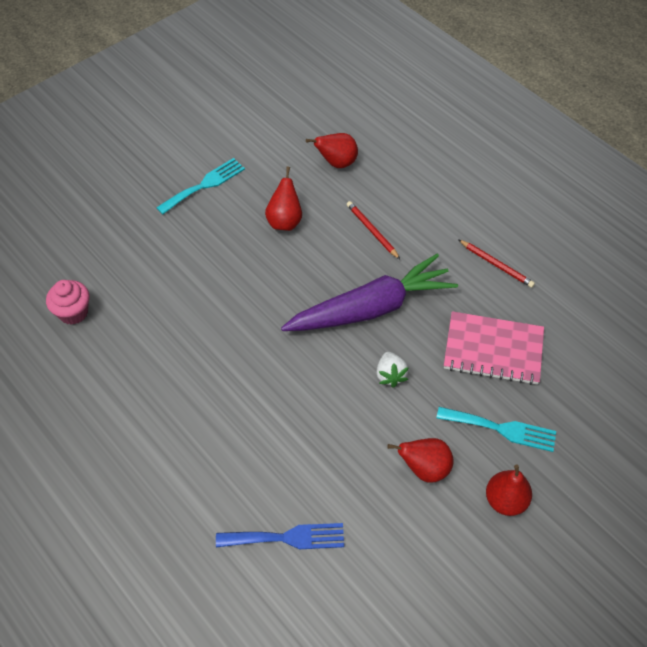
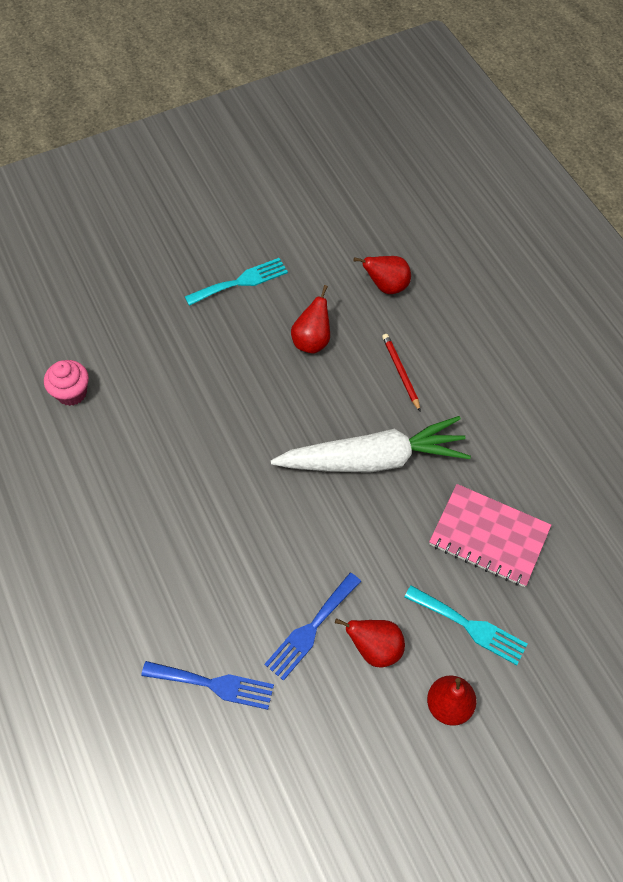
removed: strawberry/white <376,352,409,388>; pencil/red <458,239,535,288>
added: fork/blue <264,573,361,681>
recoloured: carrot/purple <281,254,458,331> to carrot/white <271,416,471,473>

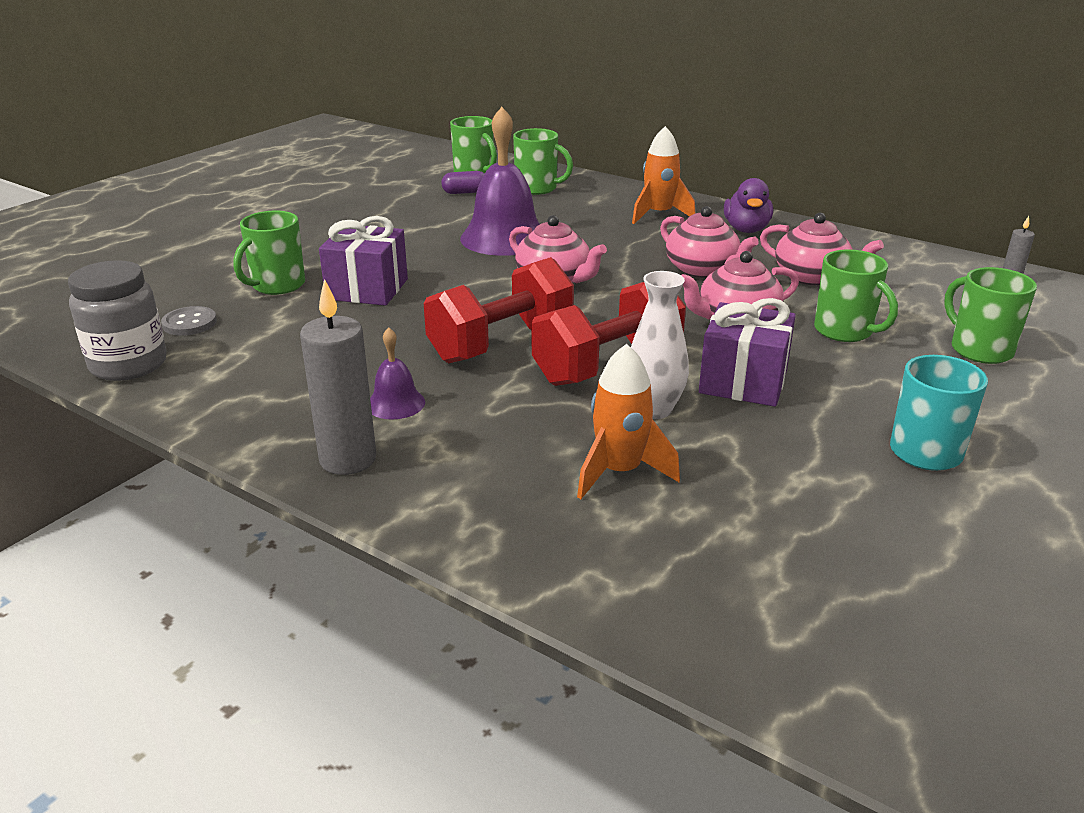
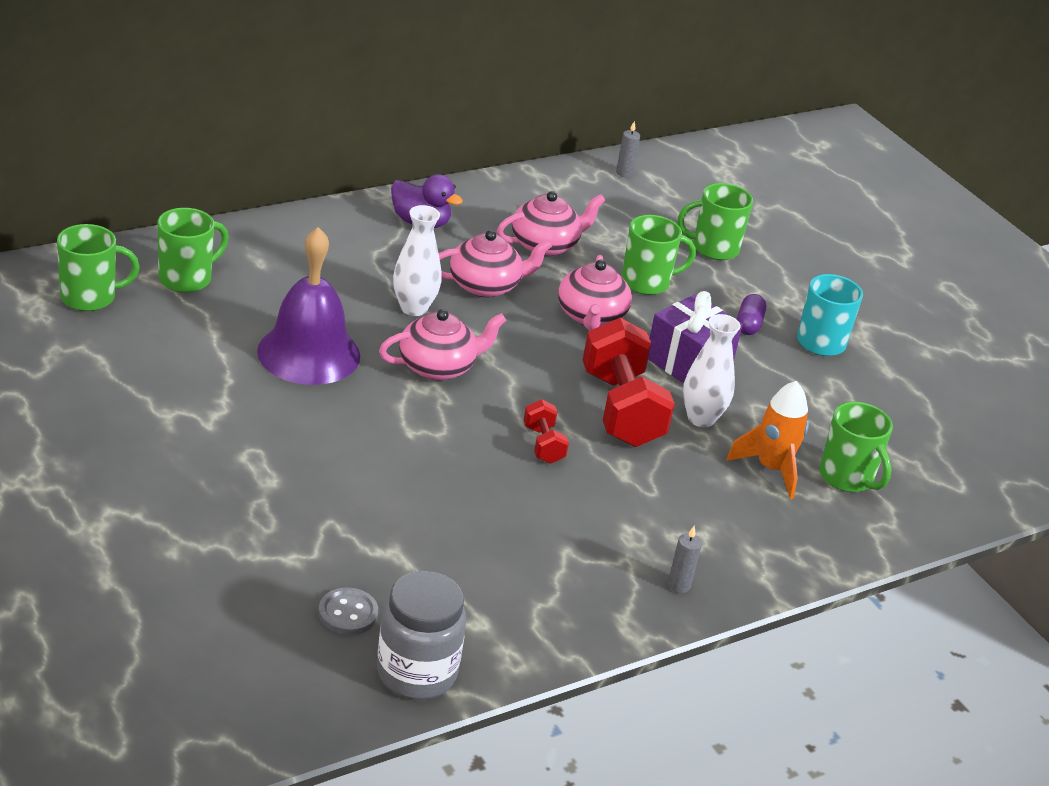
removed: gift/purple <319,216,408,306>; bell/purple <370,327,425,419>; rocket/orange <632,126,695,224>
added: vase/white <393,205,442,316>
moved: capsule/purple <441,171,484,194> to <737,294,766,335>; mug/green <234,211,305,295> to <819,402,893,492>
resized: dumbbell/red <424,257,574,363> = <524,399,569,464> x0.48; candle/grey <300,279,376,475> = <668,526,702,593> x0.48

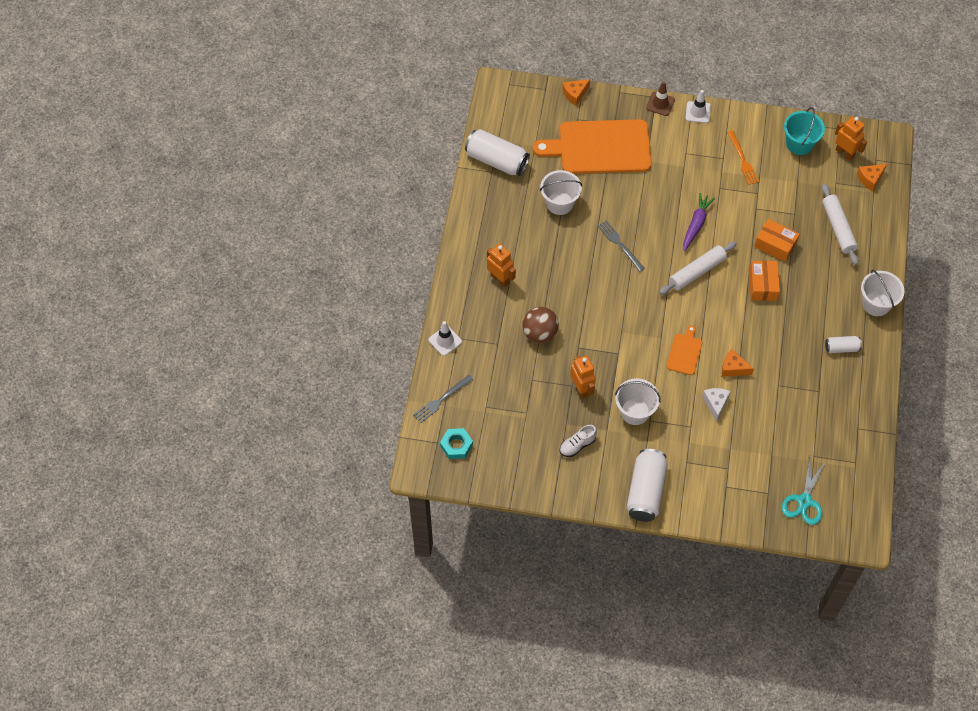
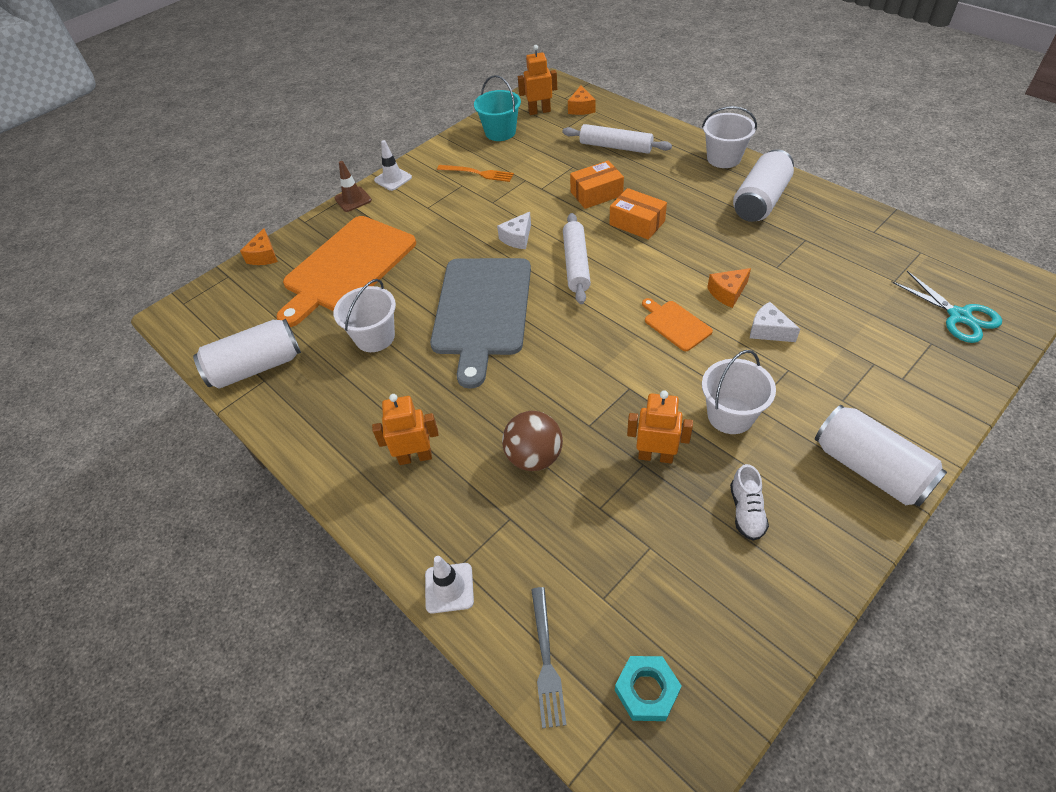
replaced: fork/grey <598,220,645,272> to cutting board/grey <430,258,531,389>; carrot/purple <683,193,715,252> to cheese/white <497,212,531,249>
resized: can/white <825,336,862,353> = <733,149,794,222> x1.94

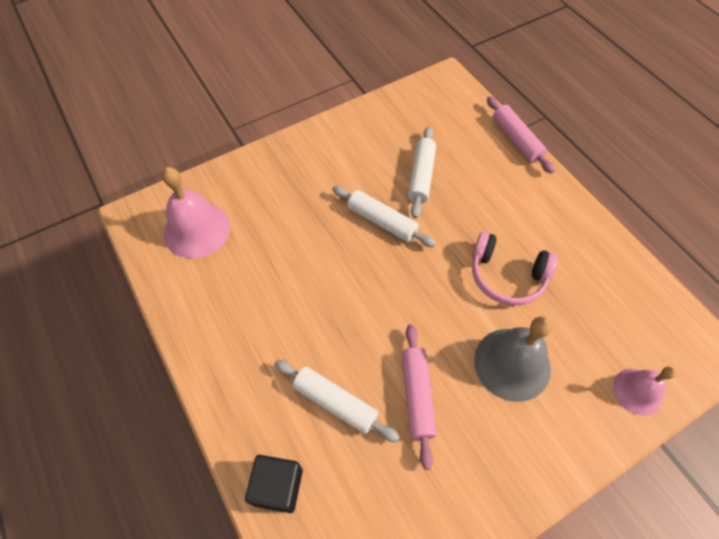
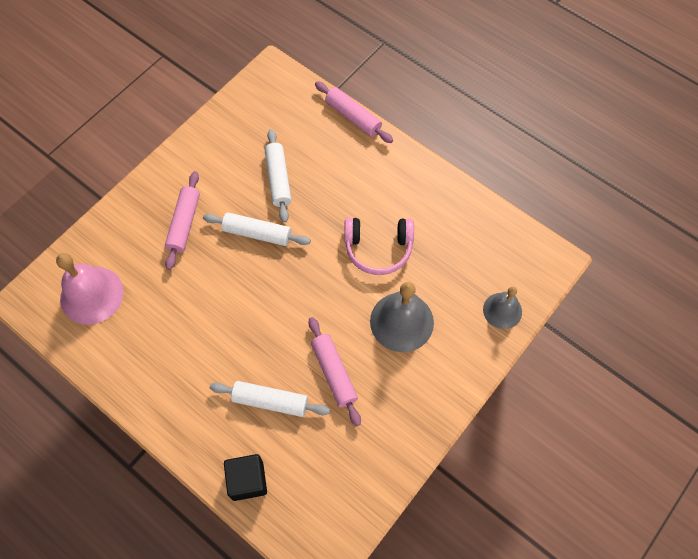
added: rolling pin/pink <165,171,200,270>
recoloured: bell/pink <613,367,676,416> to bell/grey <483,287,522,329>

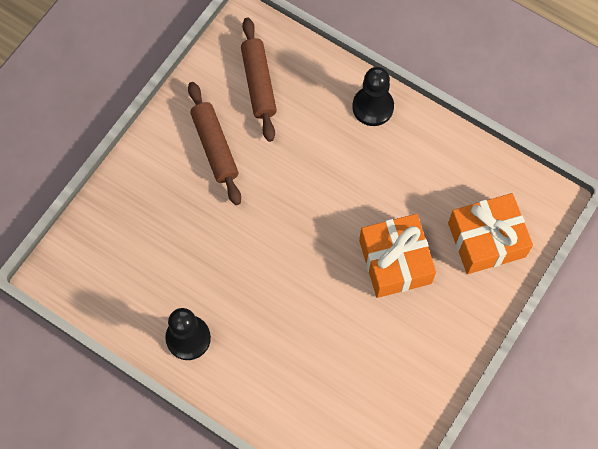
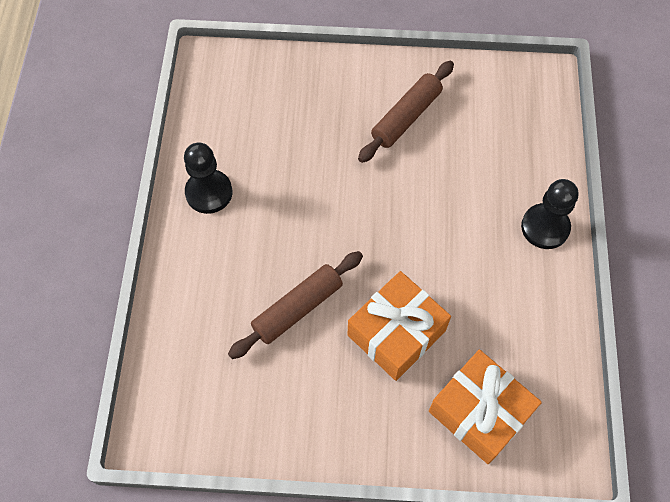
moved: rolling pin/brown <241,18,277,142> to <228,251,363,359>

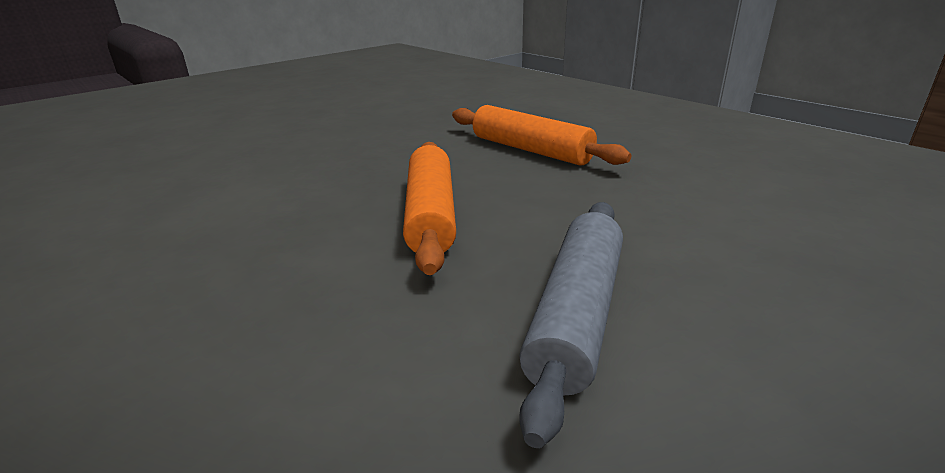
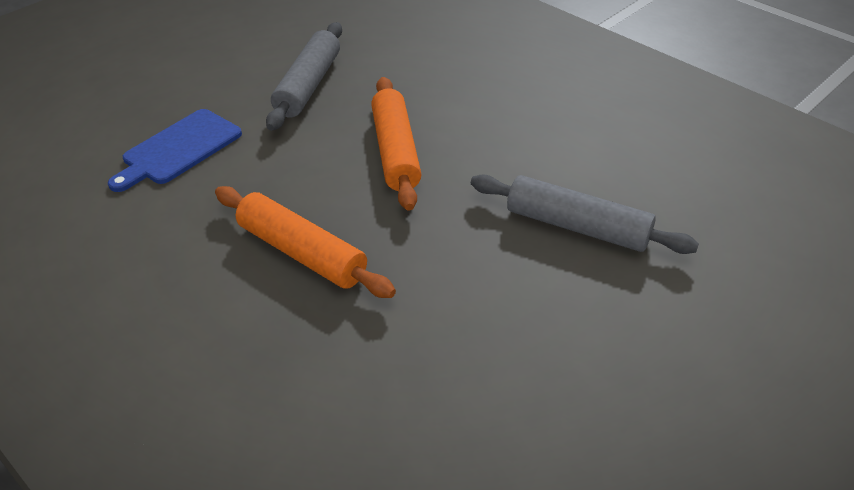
added: cutting board/blue <108,109,242,192>; rolling pin/grey <471,174,699,254>

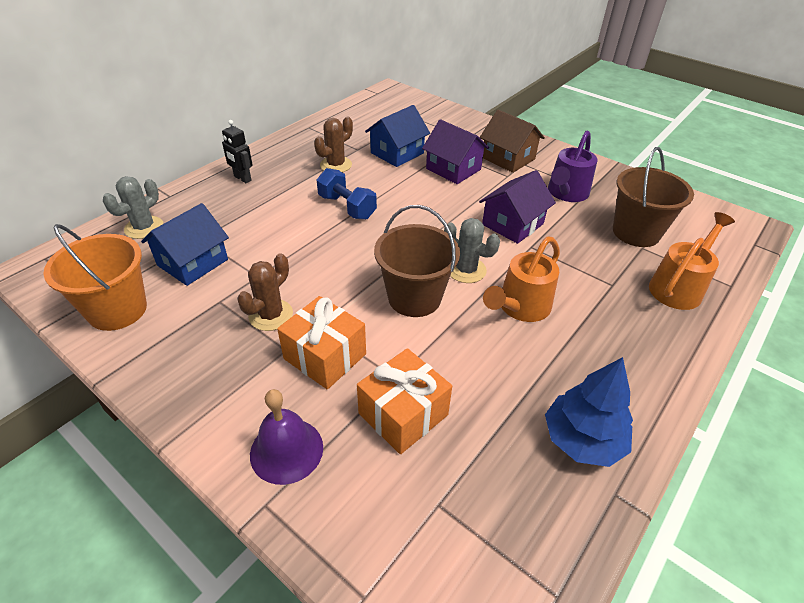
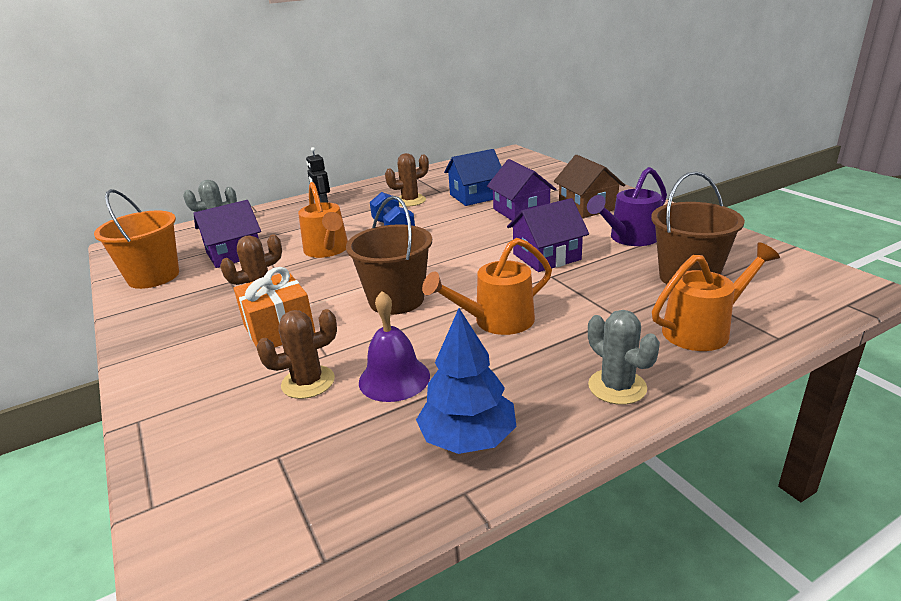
added: watering can/orange <298,182,348,258>
moved: bell/purple <250,389,323,485> to <359,291,430,402>; cactus/grey <444,218,500,283> to <588,310,660,405>
replaced: gift/orange <357,348,452,454> to cactus/brown <256,309,337,399>
recoloured: house/blue <141,203,229,286> to house/purple <194,200,261,268>

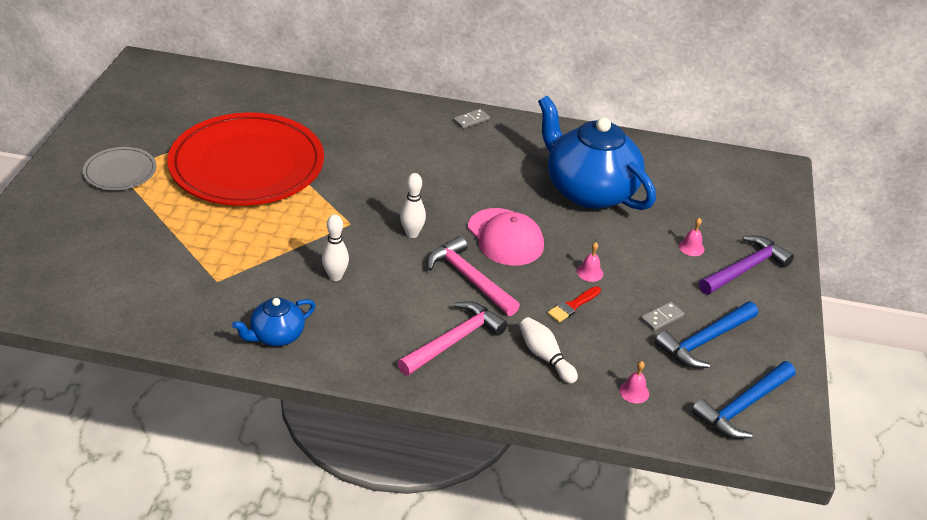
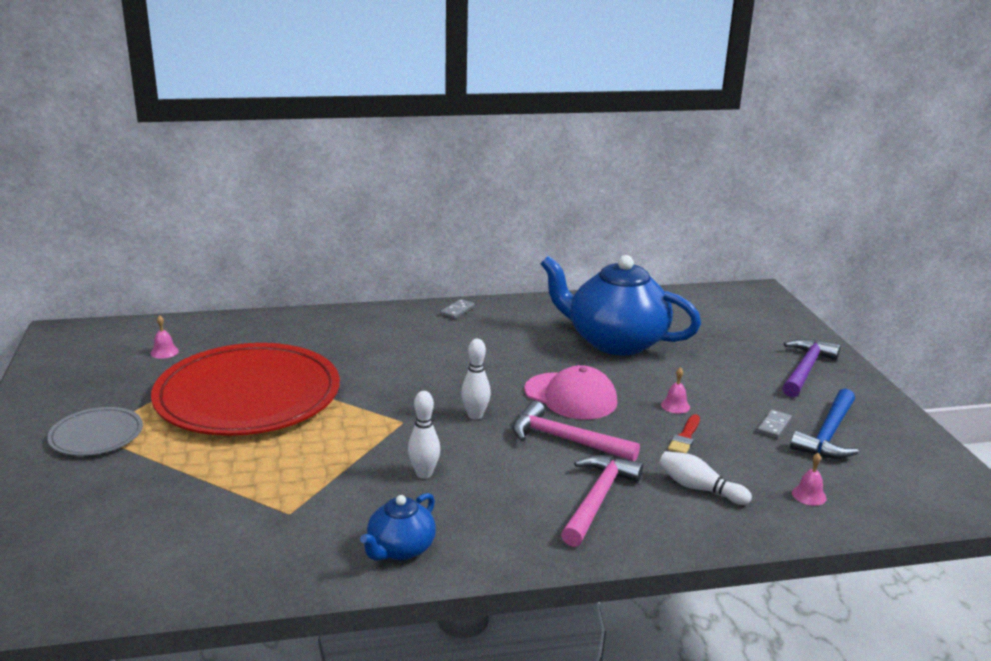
removed: hammer/blue <691,361,796,439>
moved: bell/pink <679,218,704,256> to <151,315,179,359>

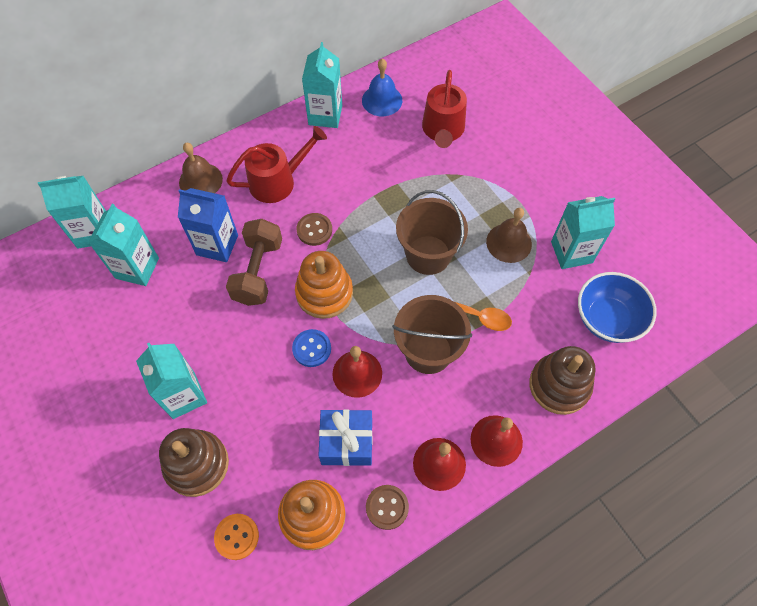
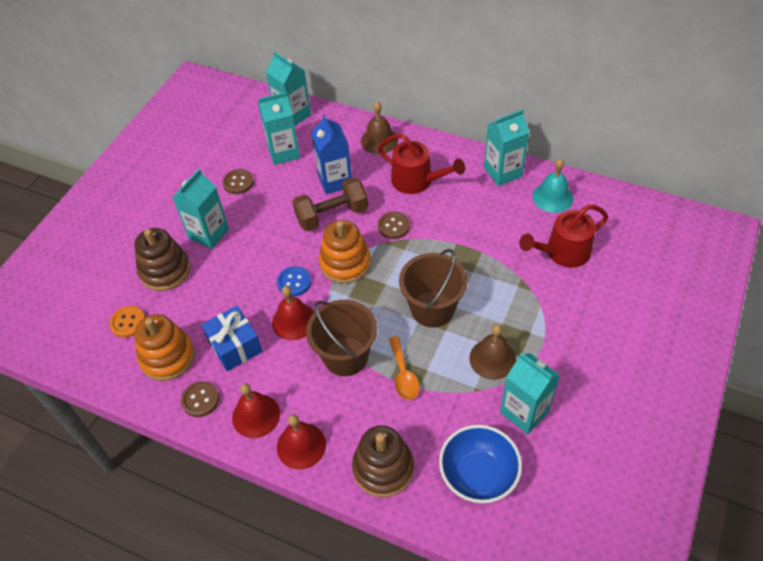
added: button/brown <222,169,254,194>
recoloured: bell/blue <362,59,402,116> to bell/turquoise <532,158,573,213>

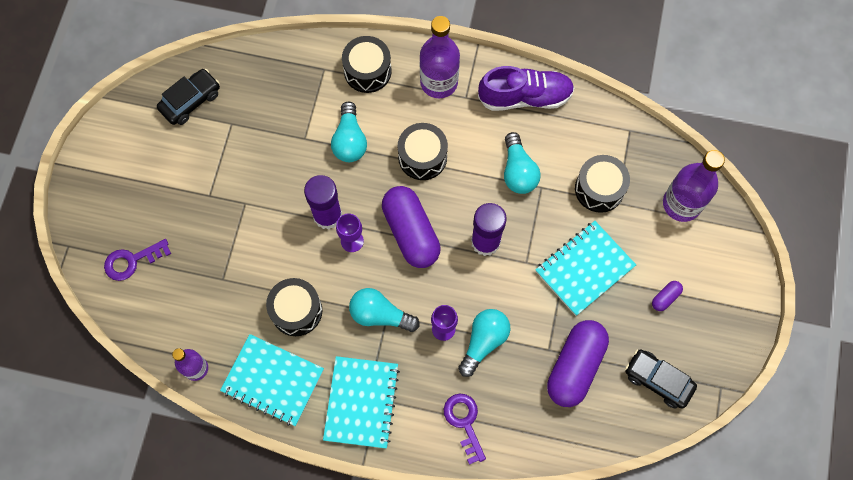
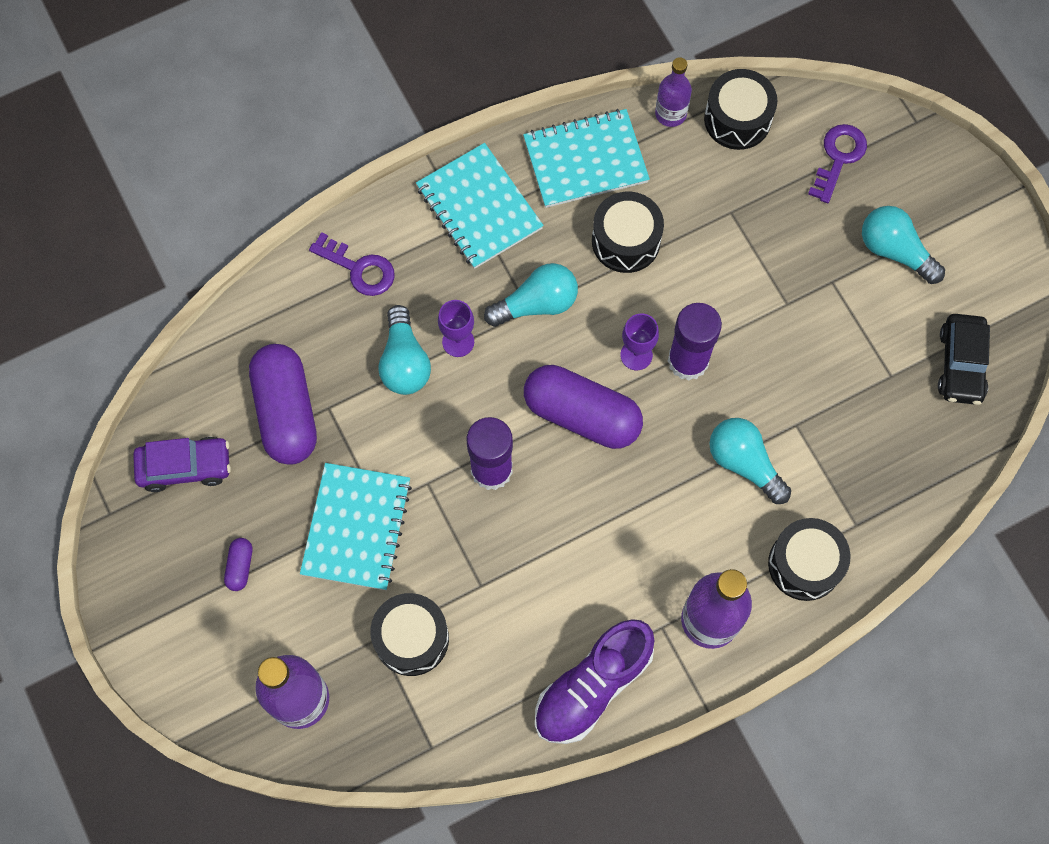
moved: drum/black <398,123,448,180> to <704,69,777,150>; light bulb/turquoise <504,132,541,194> to <862,206,945,284>
recoloured: car/black <625,349,697,409> to car/purple <133,437,231,492>

